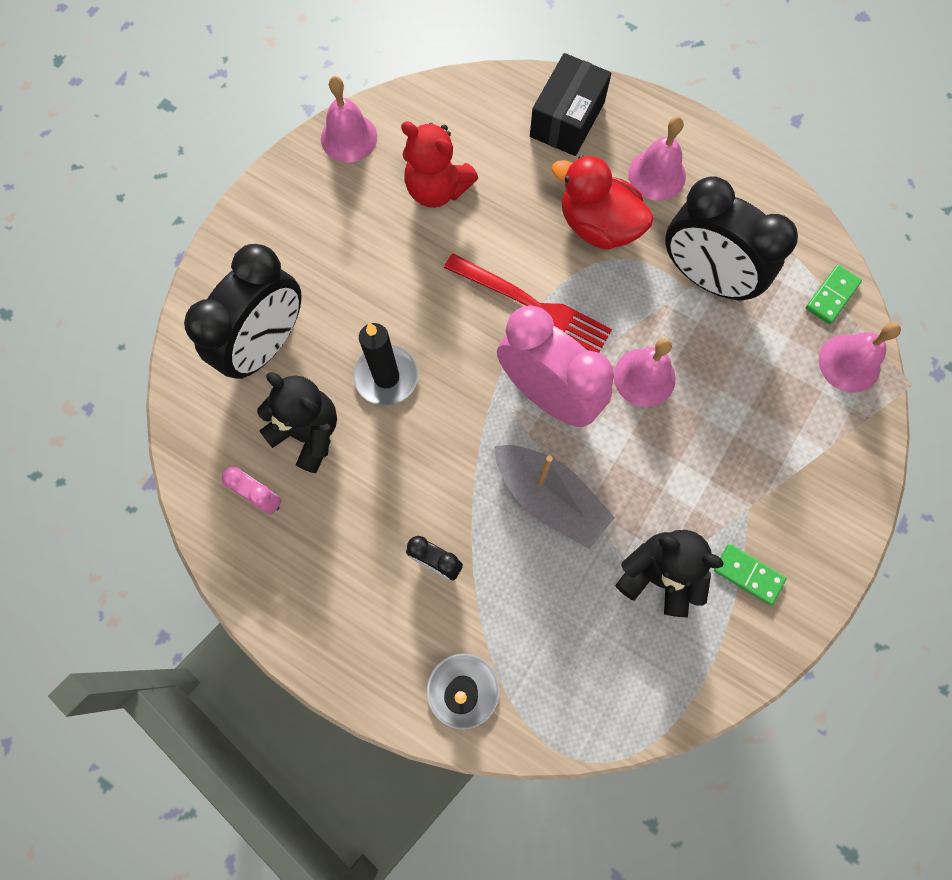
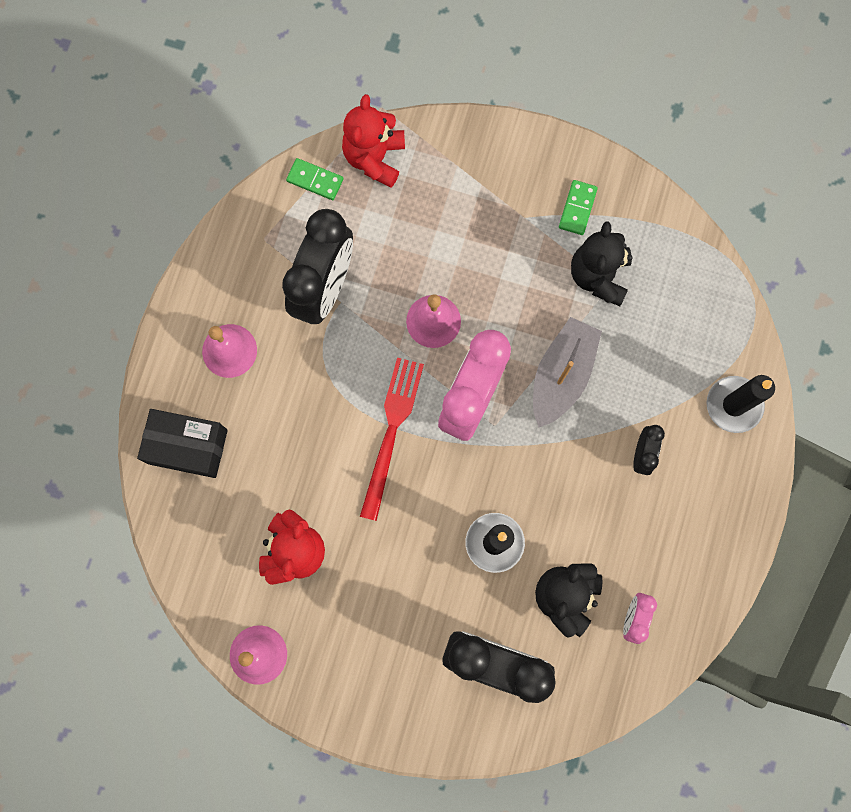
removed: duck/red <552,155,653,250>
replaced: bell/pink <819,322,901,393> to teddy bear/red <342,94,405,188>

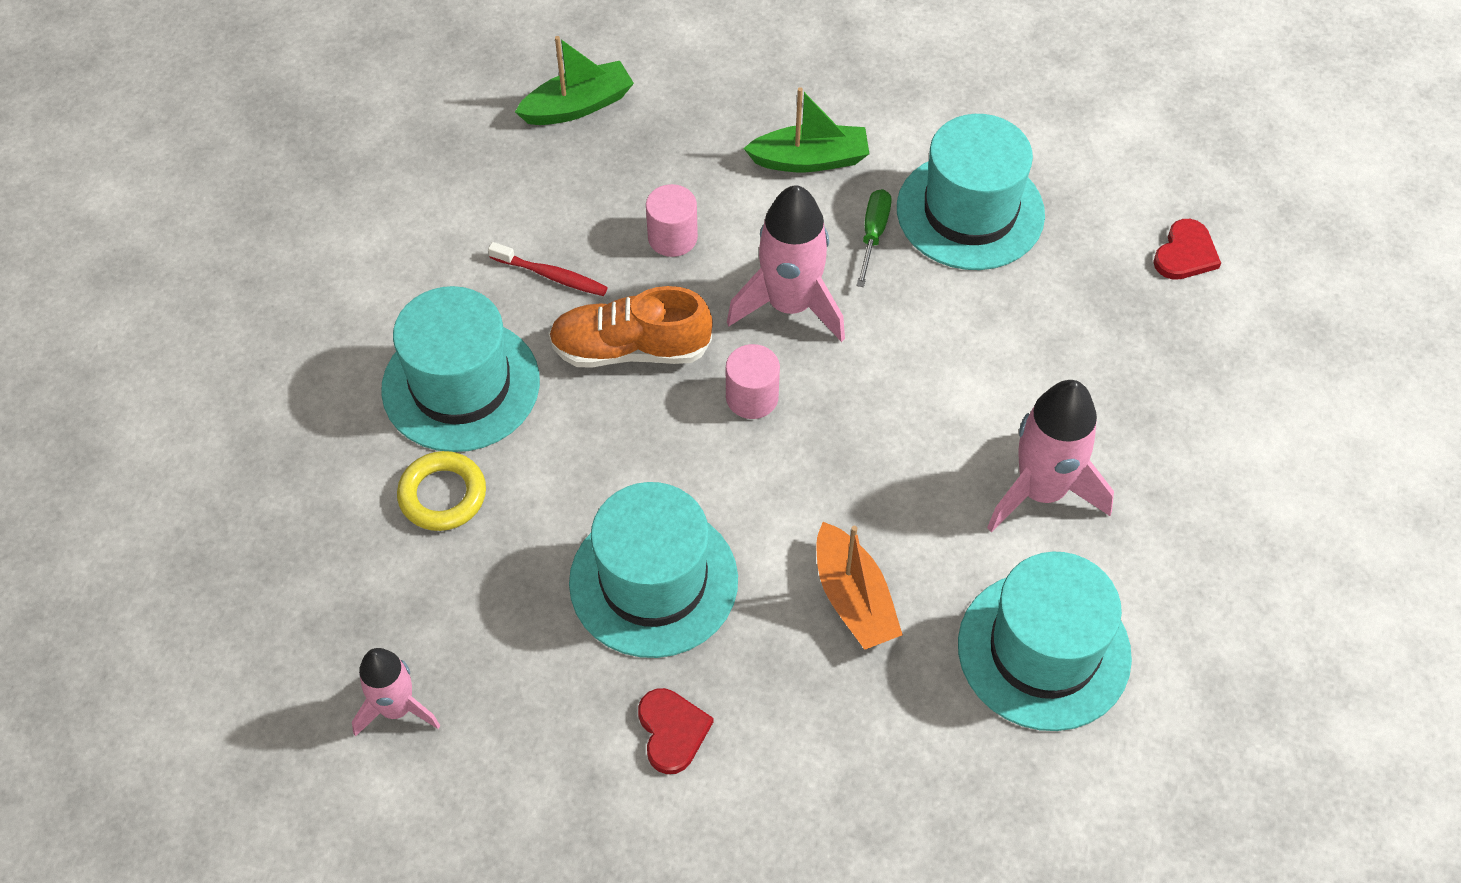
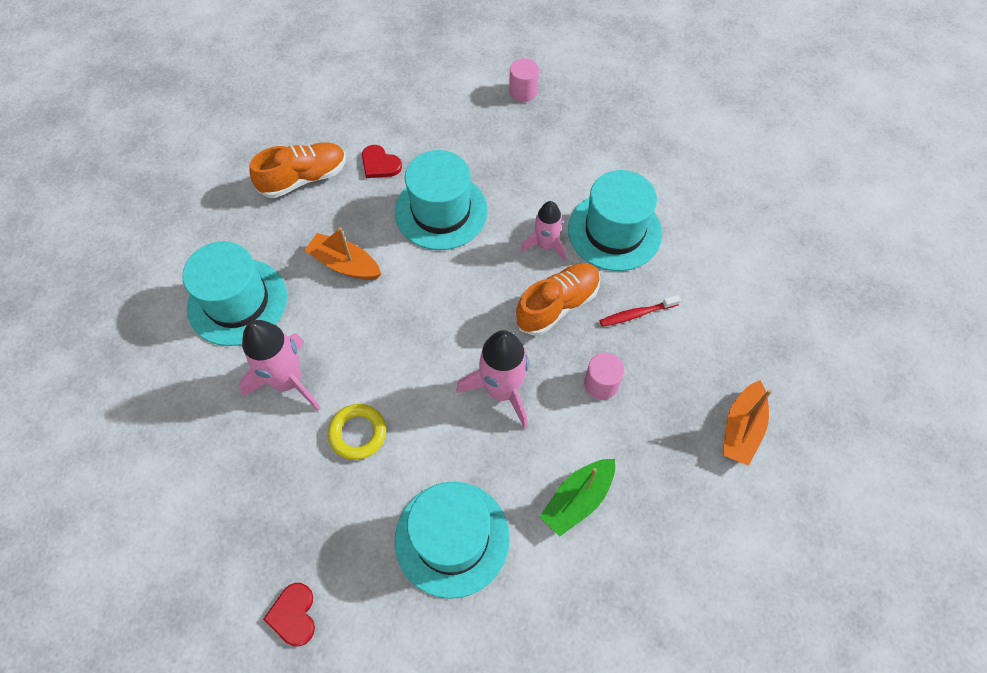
removed: screwdriver/green <856,189,892,287>
added: shoe/orange <249,142,346,198>
moved: ring/yellow <397,451,486,531> to <328,404,386,460>; cylinder/pink <726,344,780,419> to <509,58,539,102>; rocket/pink <352,648,440,737> to <521,201,566,262>
recoloured: boat/green <515,36,634,125> to boat/orange <723,380,772,466>

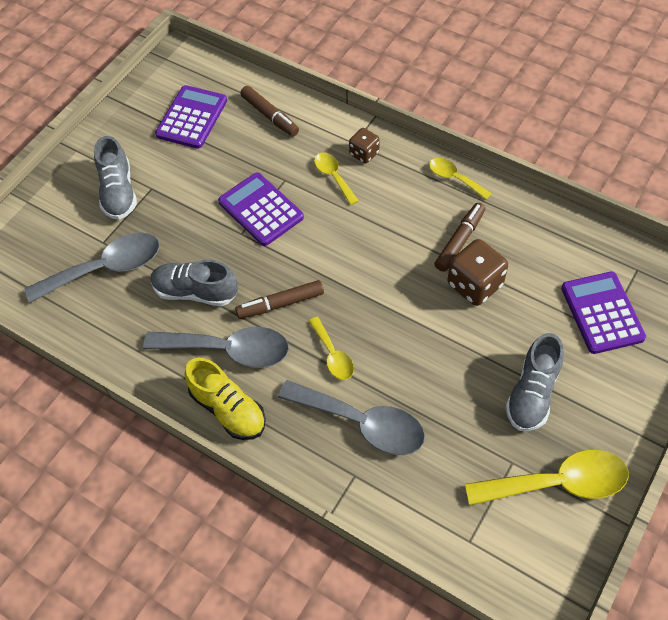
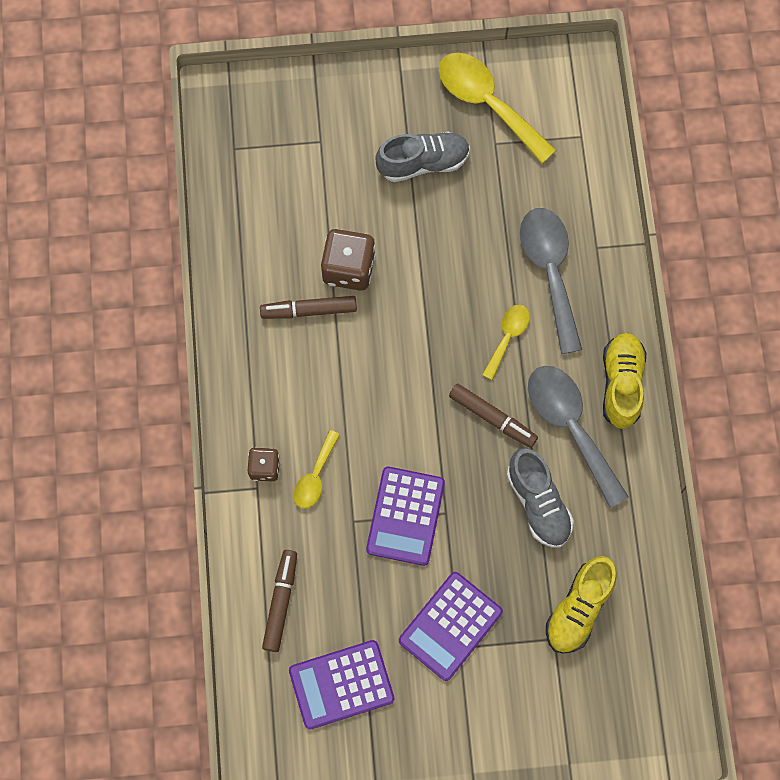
removed: shoe/grey <94,136,137,220>; spoon/yellow <429,158,492,200>
moved: calculator/purple <561,272,646,354> to <399,572,503,681>
replaced: spoon/grey <24,233,160,303> to shoe/yellow <546,556,617,653>

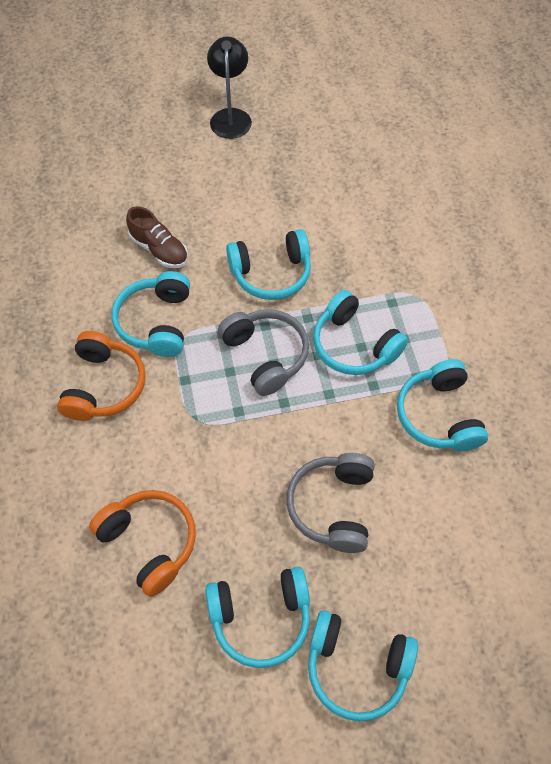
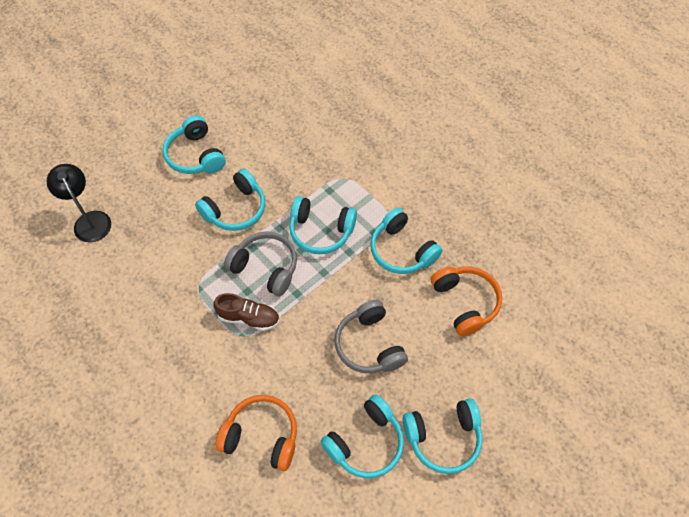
moved: lamp/black <207,36,252,139> to <47,164,111,243>; headphones/turquoise <112,271,190,357> to <163,115,226,174>; shoe/brown <126,206,188,268> to <213,293,279,331>; headphones/orange <57,331,146,421> to <431,267,502,336>

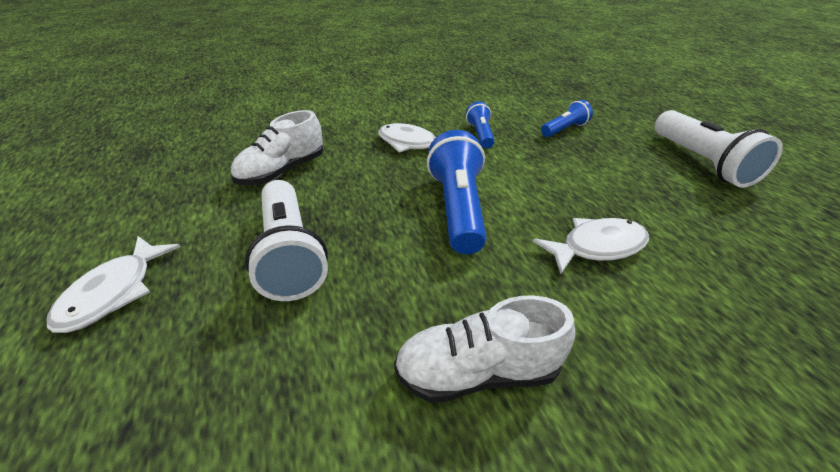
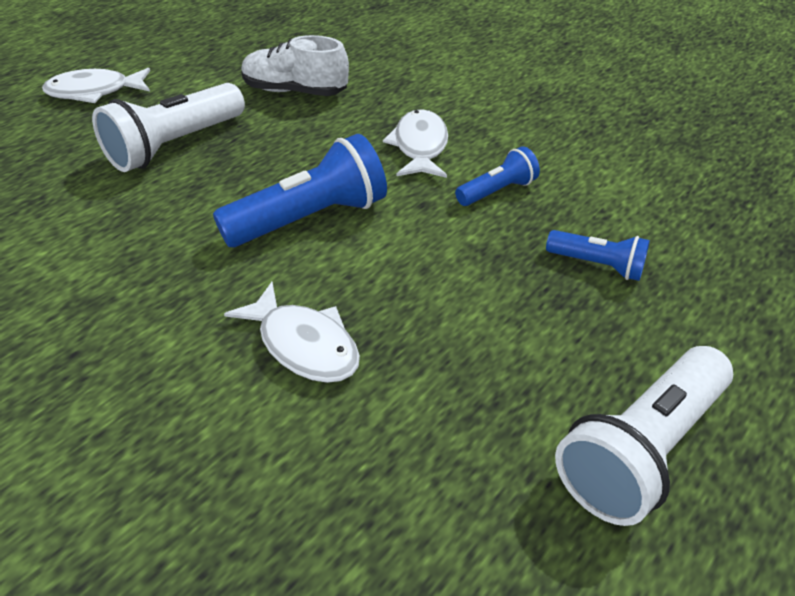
removed: shoe/white <394,295,576,403>

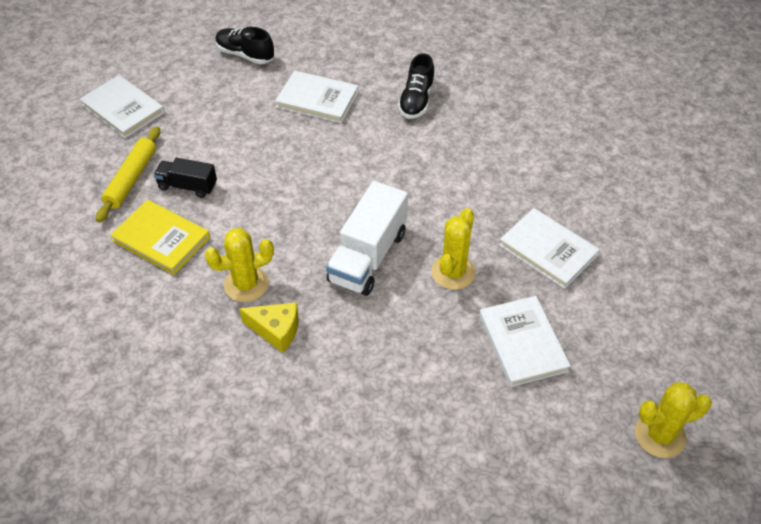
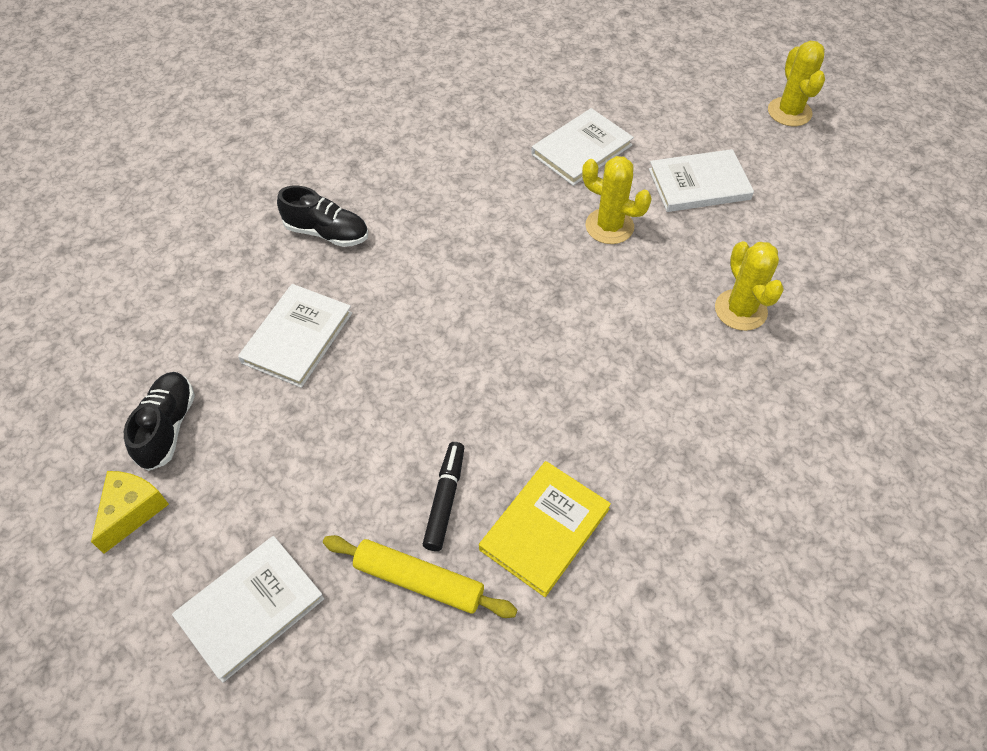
removed: truck/white <326,181,408,296>
moved: cheese/yellow <239,302,299,353> to <91,471,169,554>; cactus/yellow <205,228,274,302> to <715,241,784,331>
replaced: truck/black <154,158,217,198> to marker/black <423,442,464,551>
turned: shoe/black <216,27,274,64> = <124,372,195,471> 150 degrees clockwise

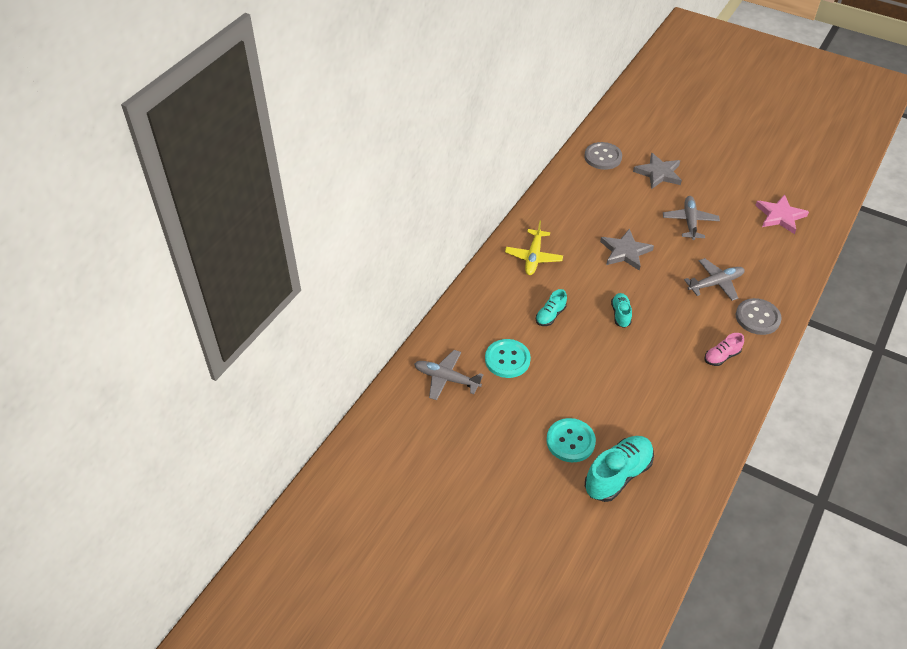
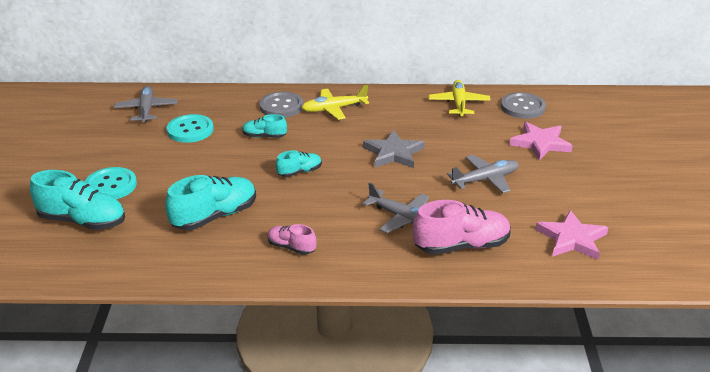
added: shoe/turquoise <165,175,256,230>; shoe/pink <413,200,511,255>; plane/yellow <429,80,491,116>
moved: button/grey <736,298,782,335> to <259,92,304,118>
recoloured: star/grey <633,153,682,189> to star/pink <509,122,573,160>

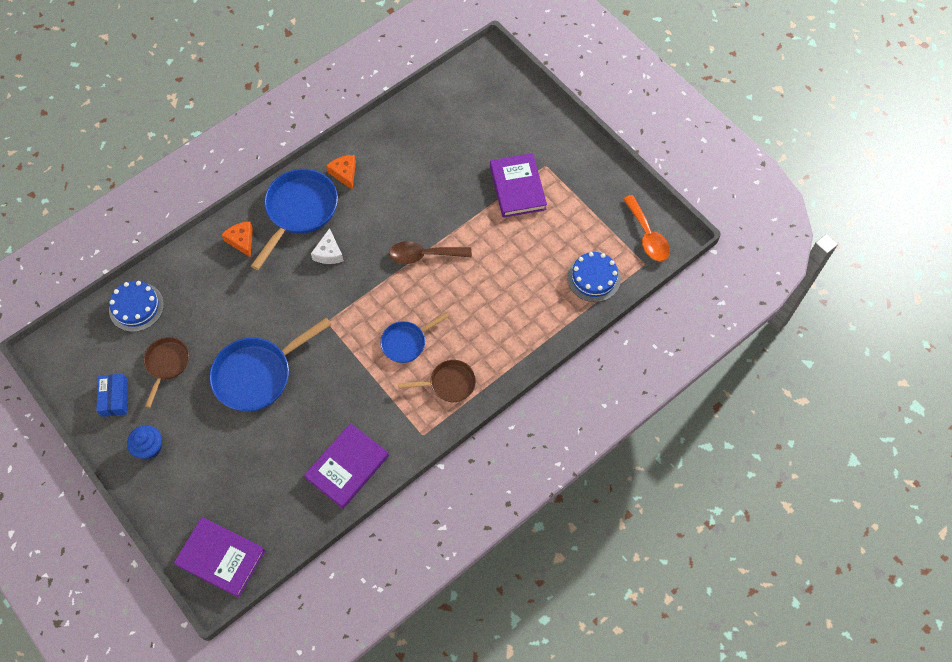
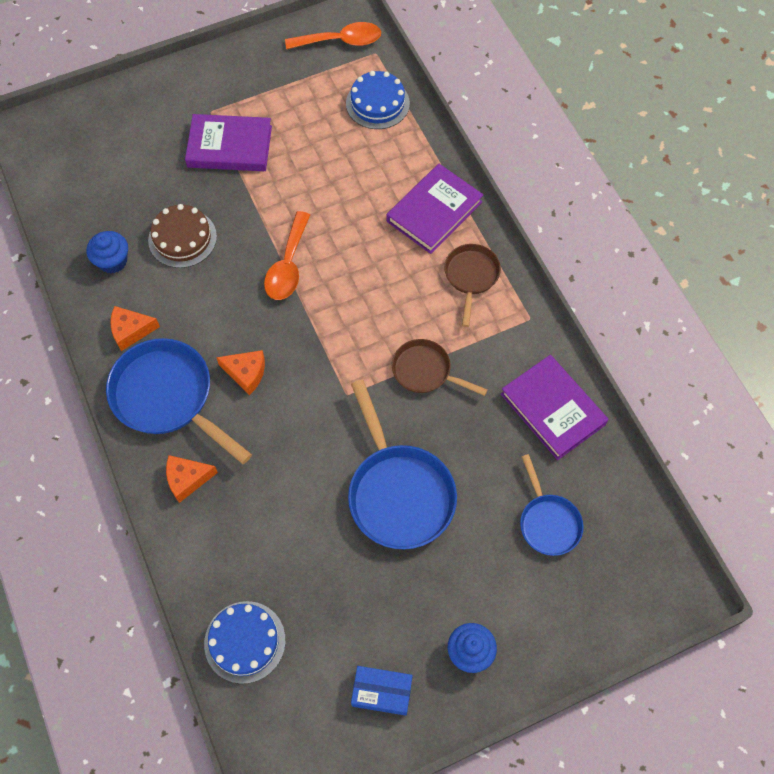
added: cupcake/blue <86,231,128,273>; cake/brown <148,204,217,268>
moved: book/purple <174,517,265,598> to <387,164,483,254>; pan/brown <144,337,189,408> to <392,339,488,396>; pan/blue <380,312,450,363> to <520,454,584,556>
recoloured: cheese/white <311,228,344,264> to cheese/orange <216,350,265,395>; spoon/brown <389,241,472,264> to spoon/orange <264,211,310,300>

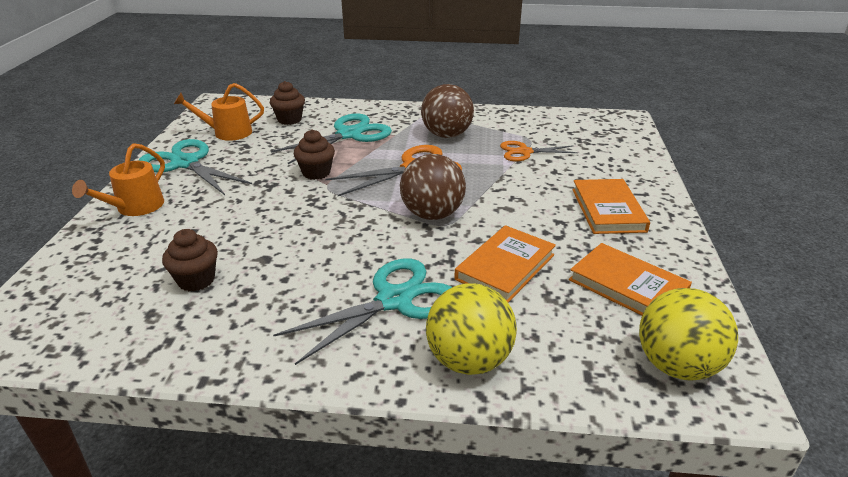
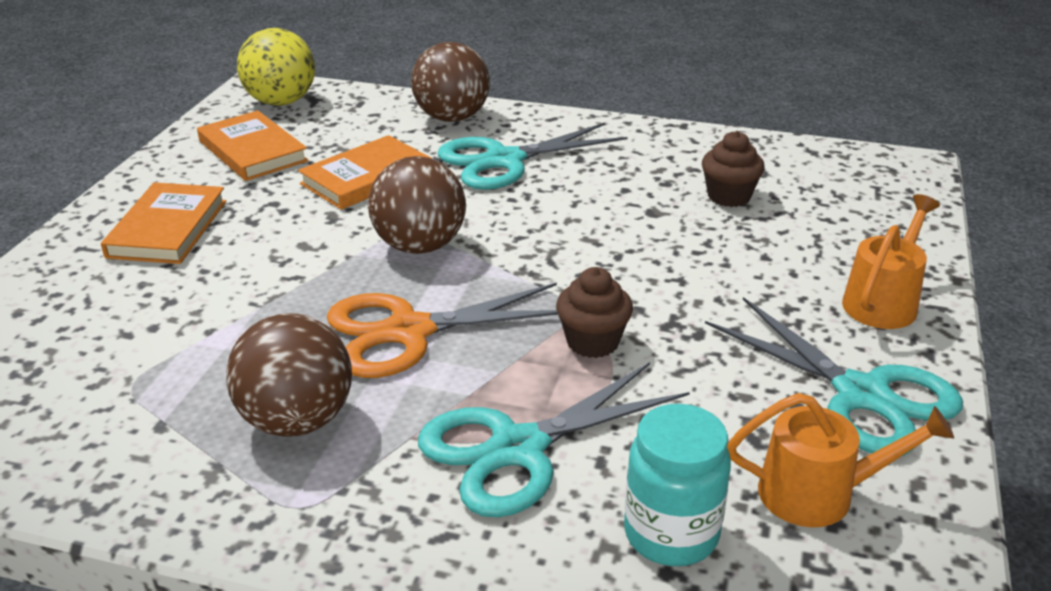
removed: scissors/orange <500,141,578,161>
replaced: cupcake/brown <270,81,305,125> to jar/turquoise <624,404,731,566>
recoloured: ball/yellow <426,284,517,375> to ball/brown <411,42,490,122>

